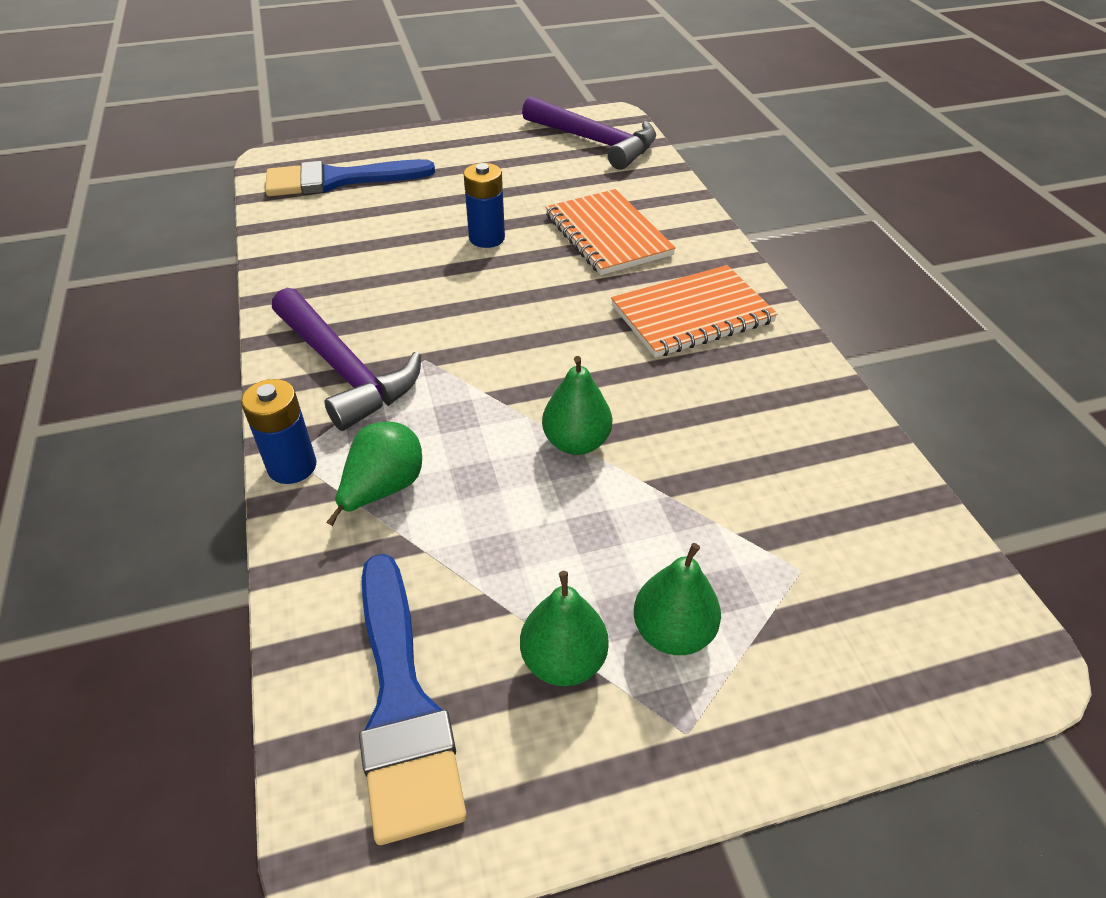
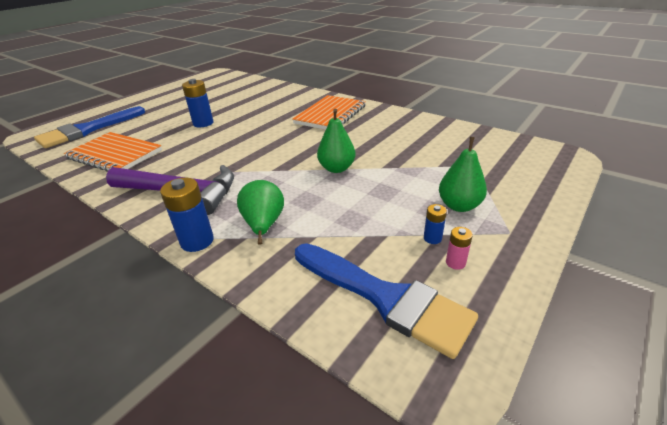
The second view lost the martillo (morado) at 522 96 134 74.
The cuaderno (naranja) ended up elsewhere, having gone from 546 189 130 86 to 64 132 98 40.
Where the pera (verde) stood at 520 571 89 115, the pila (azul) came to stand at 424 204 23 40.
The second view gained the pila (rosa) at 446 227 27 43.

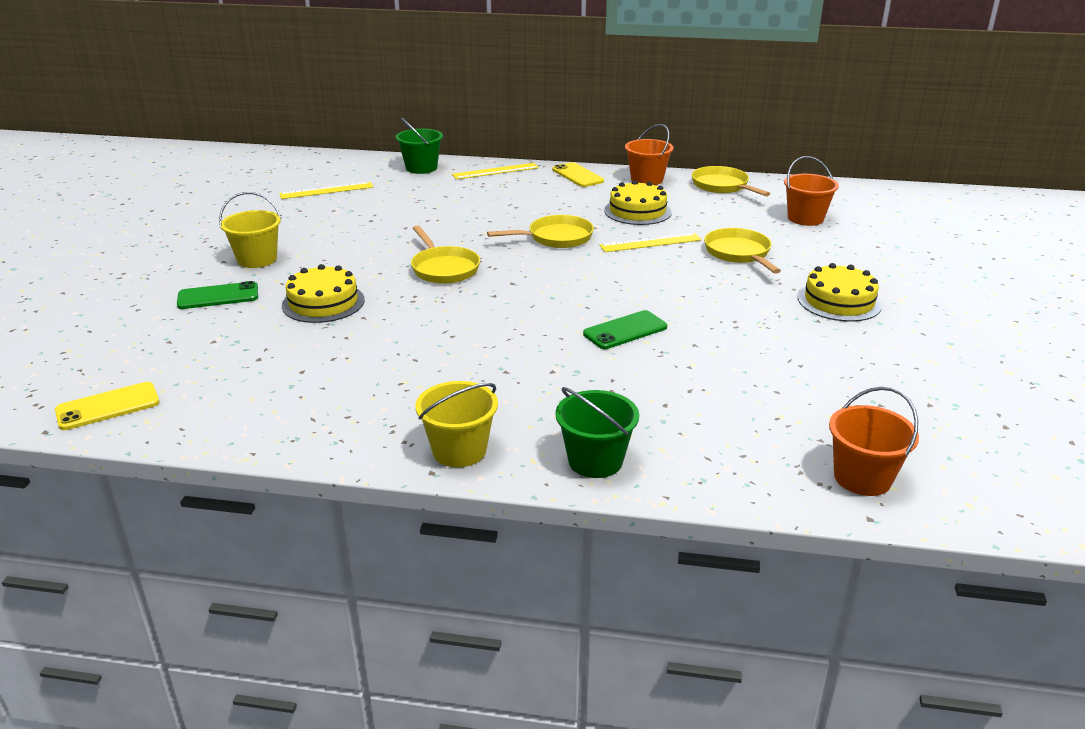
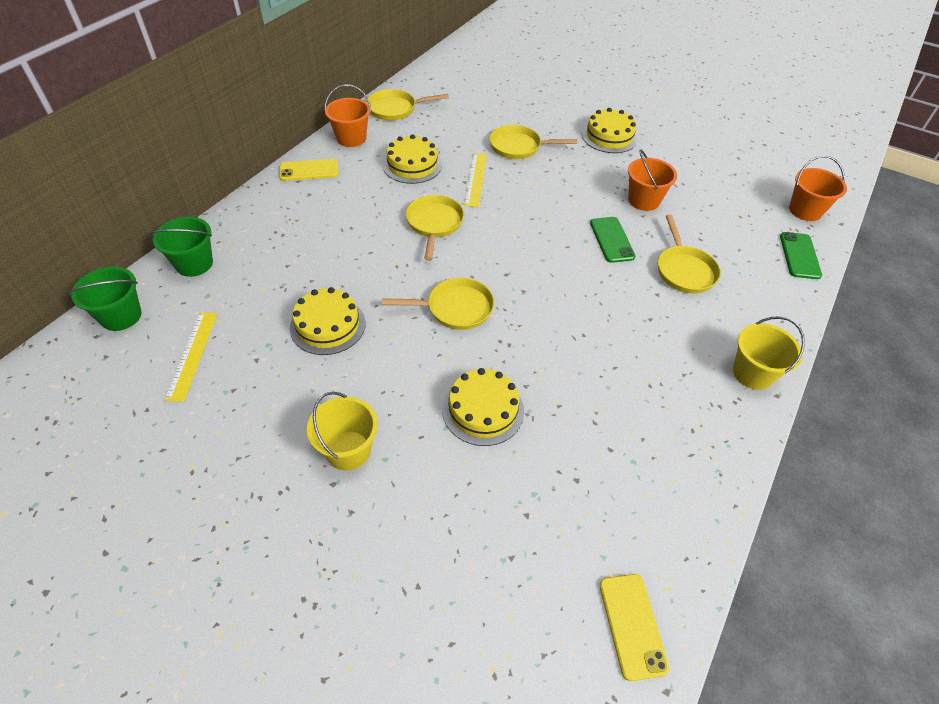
The balde (naranja) ended up elsewhere, having gone from 784 156 55 70 to 628 150 49 61.
The second view lost the regla (amarillo) at 452 163 87 17.
The móvil (verde) ended up elsewhere, having gone from 177 281 81 28 to 780 232 42 47.
The balde (verde) ended up elsewhere, having gone from 556 387 83 91 to 68 267 74 64.
The second view gained the sartén (amarillo) at 658 215 63 78.
The second view gained the tarta (amarillo) at 290 287 75 68.

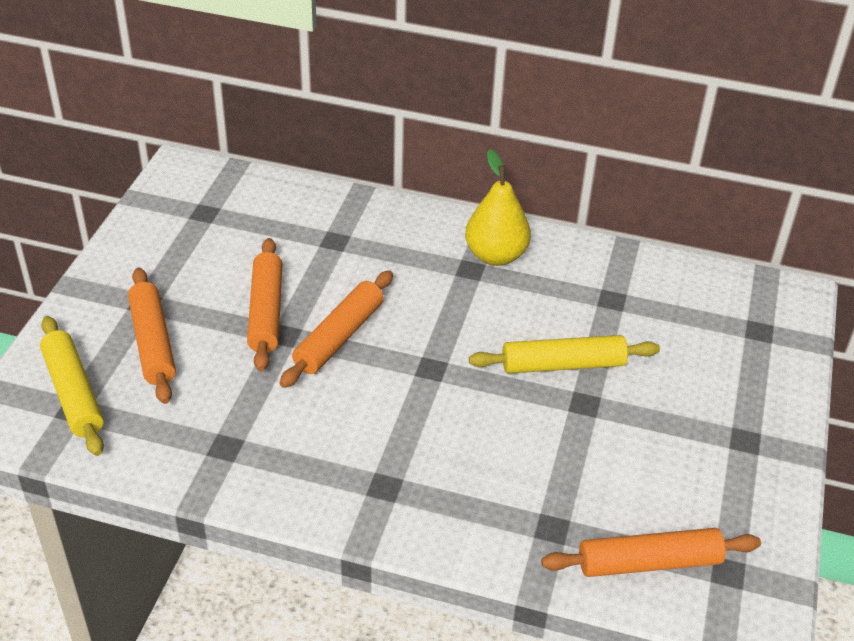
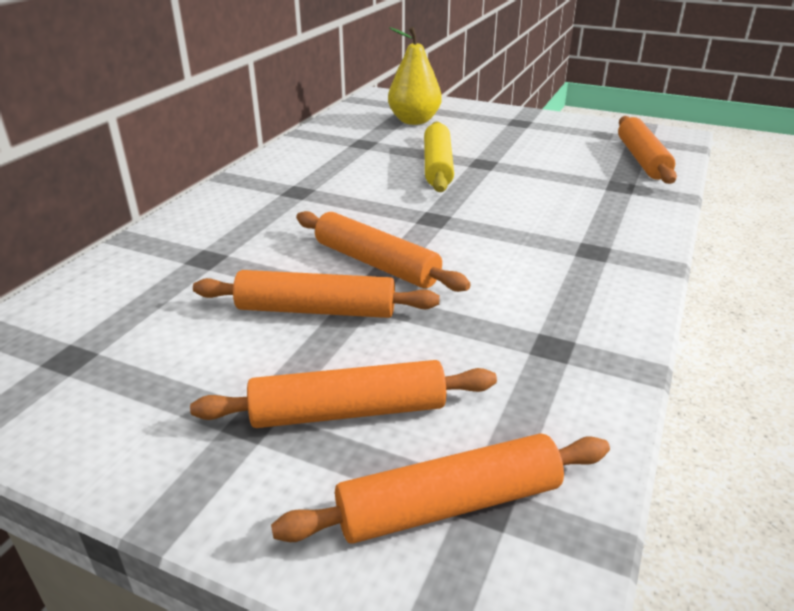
The pera (amarillo) ended up elsewhere, having gone from 465 149 66 117 to 388 27 54 98.
What was the rodillo (amarillo) at 40 316 64 140 turned into the rodillo (naranja) at 271 433 339 111.

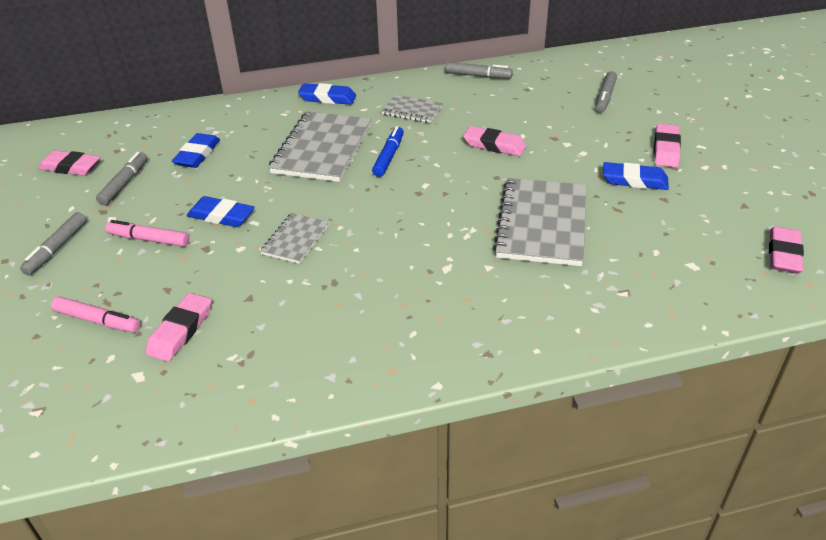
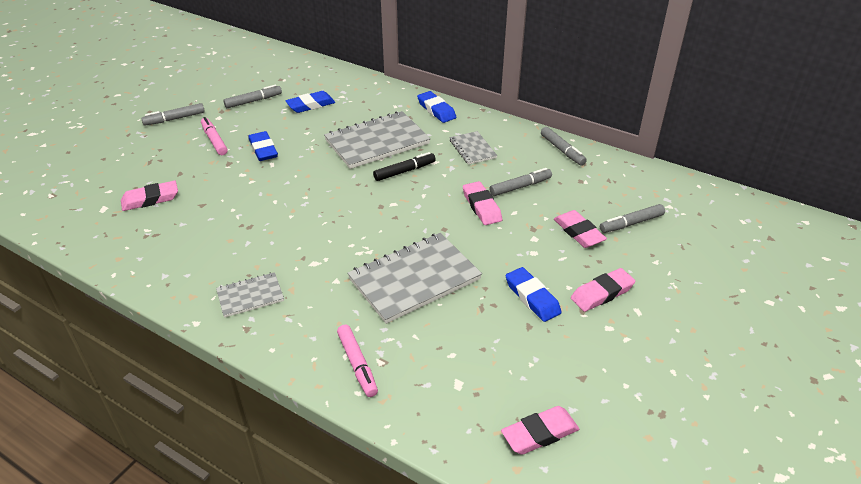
What was the rotulador (azul) at 372 126 32 51 turned into the rotulador (negro) at 373 152 63 29.
The goma de borrar (rosa) ended up elsewhere, having gone from 38 150 62 26 to 554 210 53 38.
The cuaderno (gris) ended up elsewhere, having gone from 260 213 69 51 to 216 272 68 46.
The rotulador (rosa) ended up elsewhere, having gone from 51 296 89 37 to 337 325 41 72.
The second view gained the rotulador (gris) at 489 168 63 28.

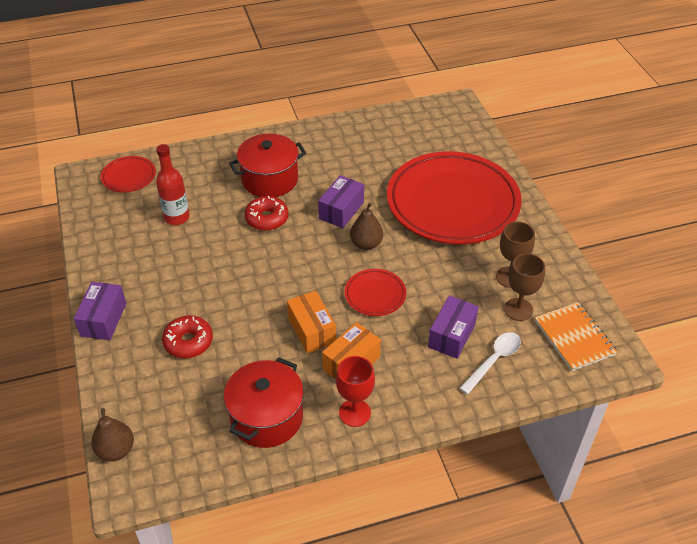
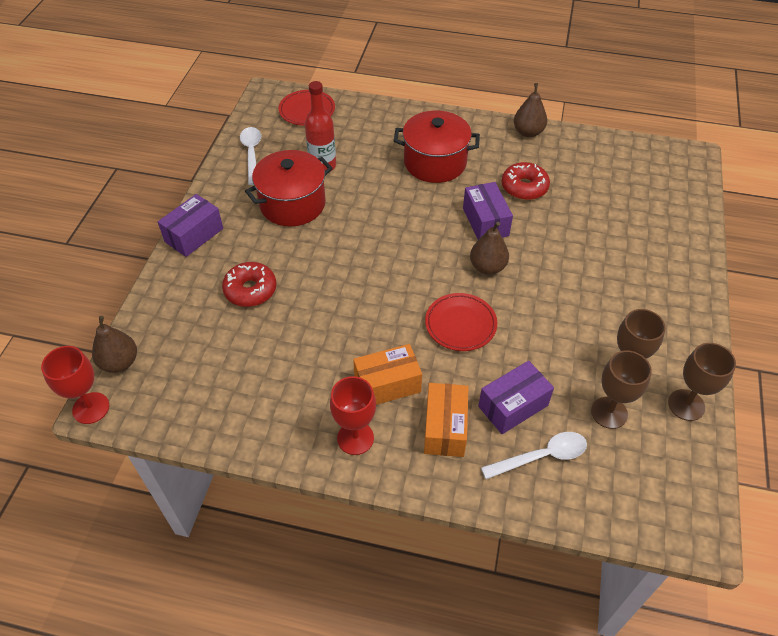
The second view lost the plato (rojo) at 387 151 135 93.
The caja (morado) at 318 175 46 53 ended up facing another way, 75 degrees counterclockwise from before.
The rosquilla (rojo) ended up elsewhere, having gone from 245 196 44 35 to 502 162 48 38.
The caja (naranja) ended up elsewhere, having gone from 287 291 49 62 to 424 383 44 74.
The second view lost the cuaderno (naranja) at 535 302 82 69.
The olla (rojo) ended up elsewhere, having gone from 224 357 80 91 to 245 150 88 77.
The second view gained the pera (marrón) at 514 83 33 54.
The second view gained the cuchara (blanco) at 240 127 21 58.
The second view gained the copa (marrón) at 668 343 68 78.
The second view gained the copa (rojo) at 41 346 68 78.

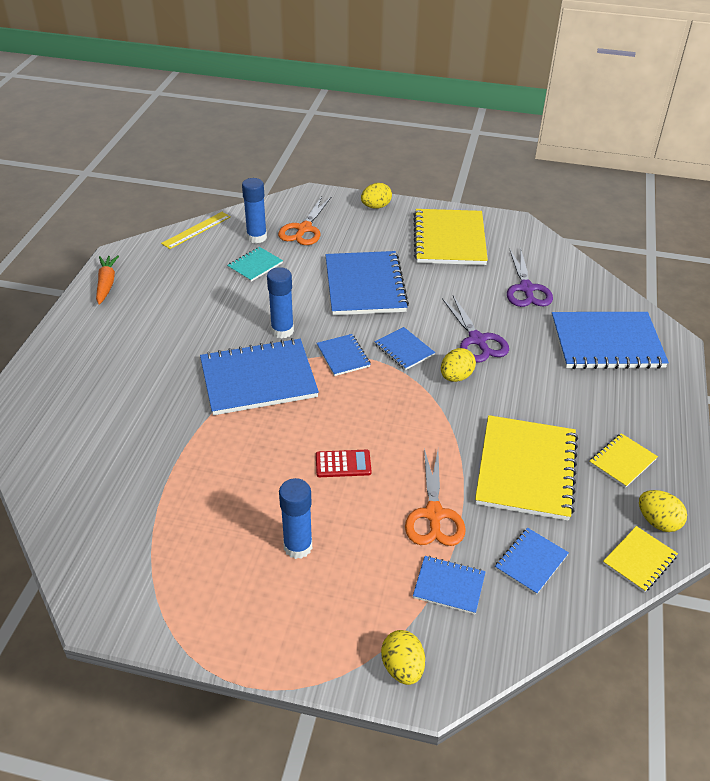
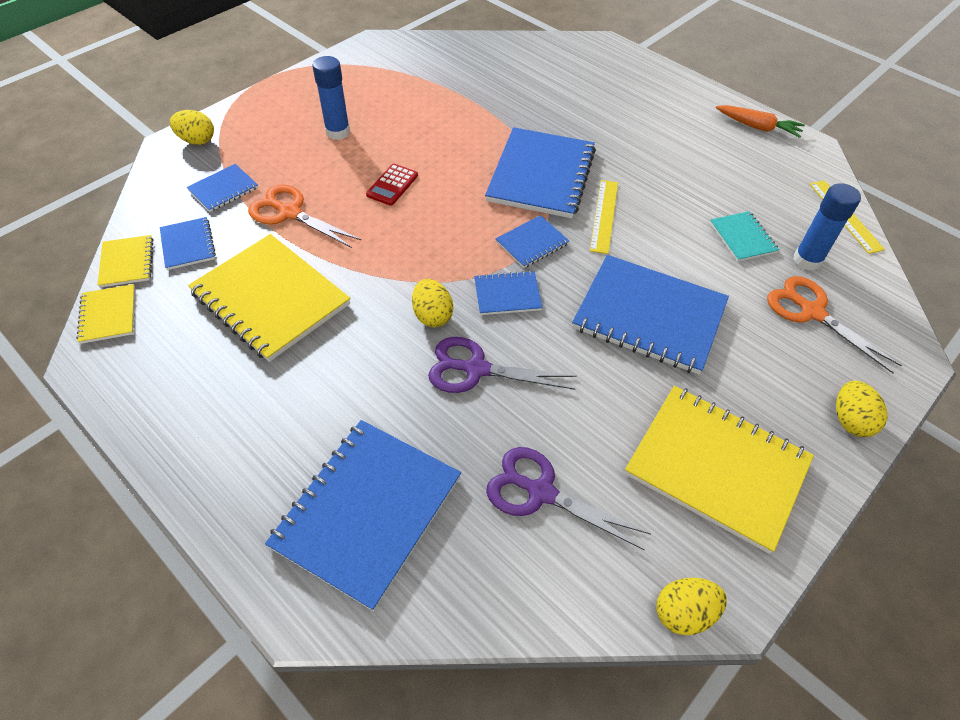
Where the barra de pegamento (azul) stood at 267 267 27 72, the regla (amarillo) came to stand at 590 180 28 74.
The cuaderno (azul) at 317 334 54 42 ended up facing another way, 45 degrees counterclockwise from before.
The cuaderno (amarillo) ended up elsewhere, having gone from 589 433 69 55 to 97 235 56 53.
The huevo (amarillo) ended up elsewhere, having gone from 639 490 48 42 to 656 578 71 57.

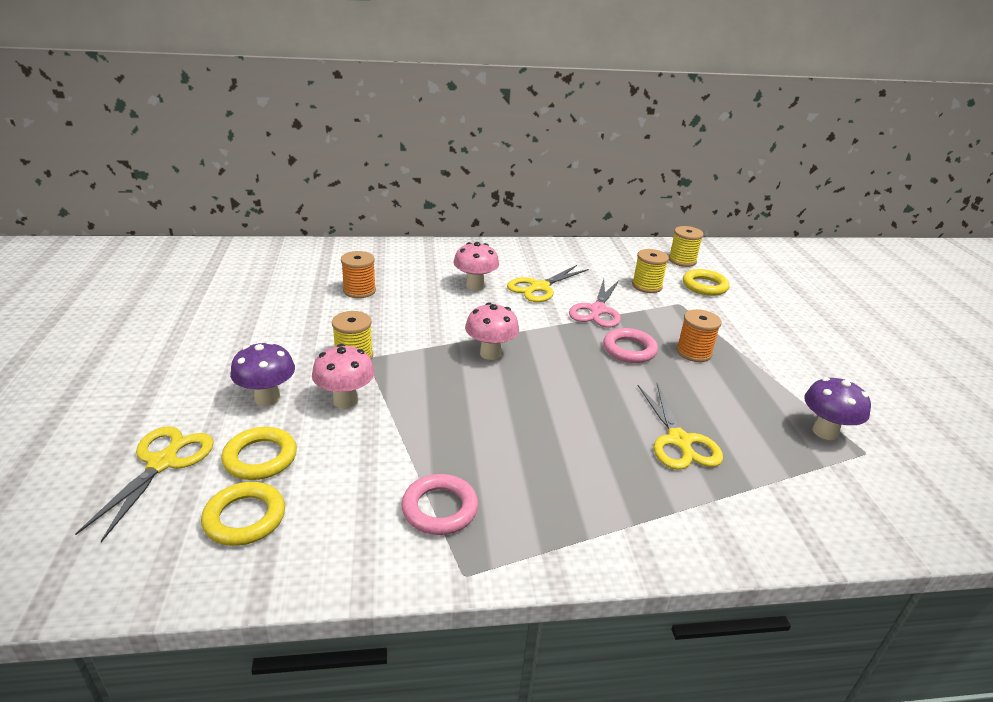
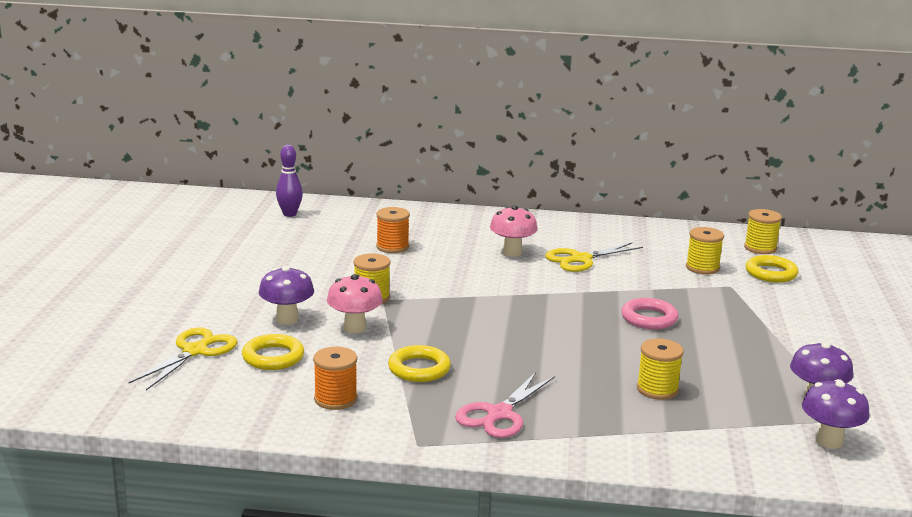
The tijeras (rosa) ended up elsewhere, having gone from 569 279 52 49 to 455 372 100 66.
The second view lost the seta (rosa) at 465 302 54 58.
The carrete (naranja) ended up elsewhere, having gone from 676 309 45 53 to 313 347 44 63.
Where the tijeras (amarillo) stood at 638 383 85 87, the carrete (amarillo) came to stand at 637 338 47 62.
The second view lost the anillo (rosa) at 401 474 77 61.
The anillo (amarillo) ended up elsewhere, having gone from 201 482 84 64 to 388 345 63 37.
The second view gained the bolo (morado) at 276 145 27 72.
The second view gained the seta (morado) at 802 379 68 70.

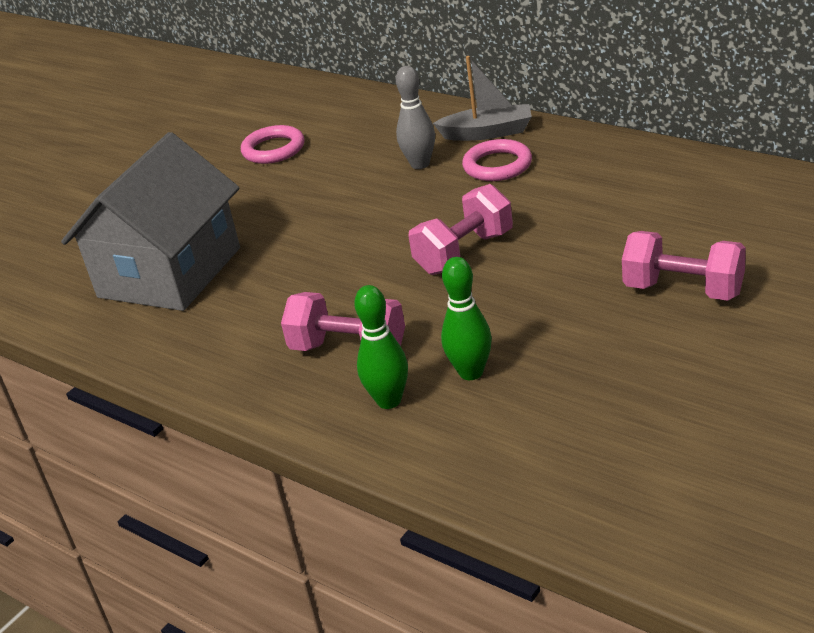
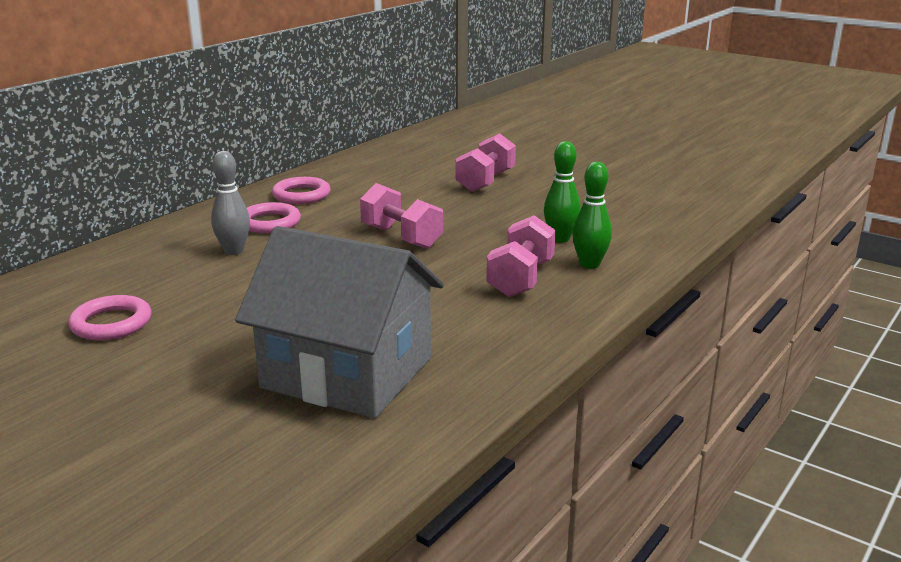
The second view lost the barco (gris) at 433 56 99 85.
The second view gained the anillo (rosa) at 272 177 58 27.

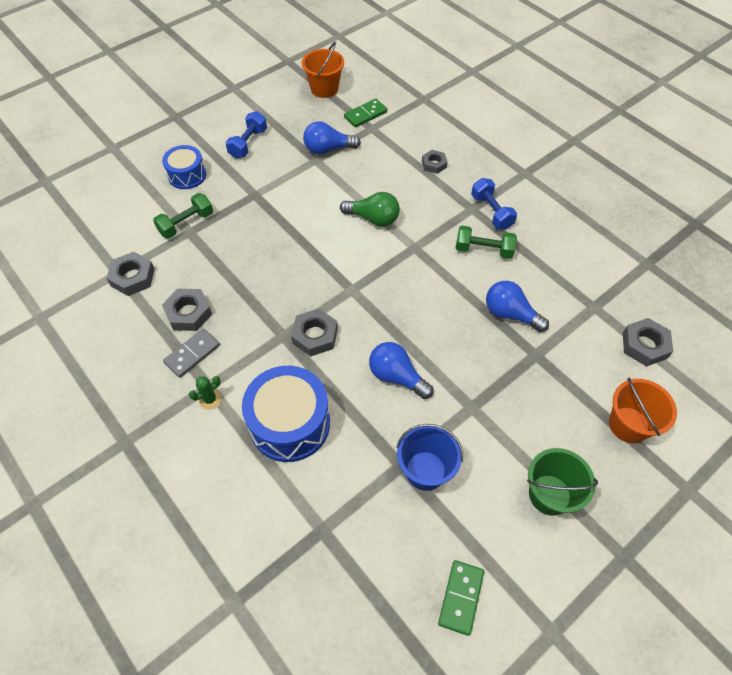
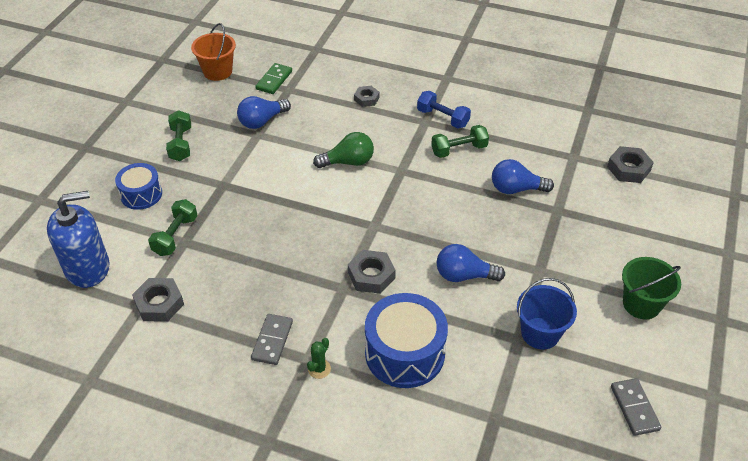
What was the mancuerna (azul) at 225 111 42 48 turned into the mancuerna (verde) at 166 110 25 51.
The second view lost the tuerca (gris) at 162 288 50 43.
The second view lost the balde (naranja) at 609 378 68 65.
What was the ficha de dominó (verde) at 438 560 46 76 turned into the ficha de dominó (gris) at 611 378 50 58.
The second view gained the dispensador de jabón (azul) at 47 191 63 97.

